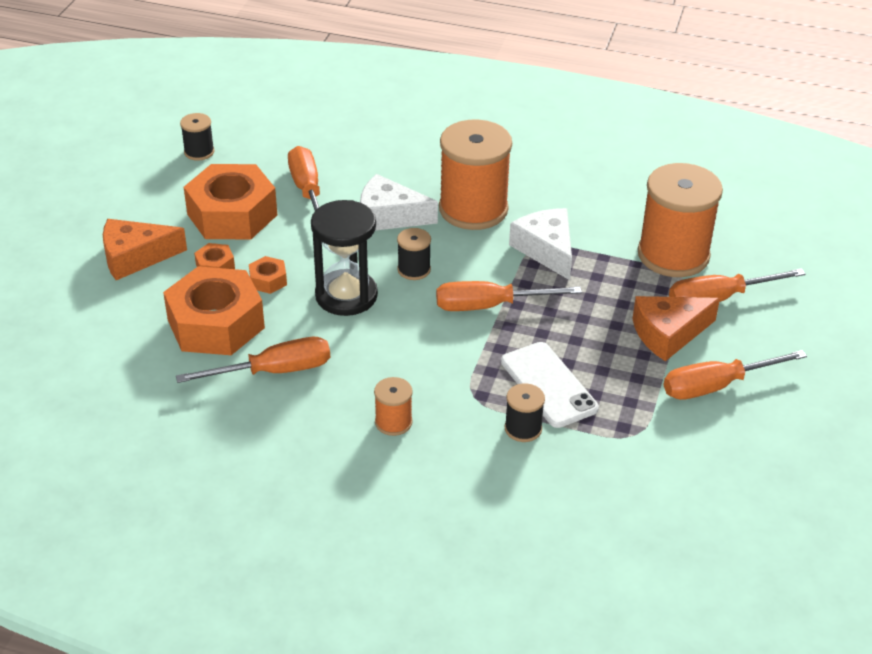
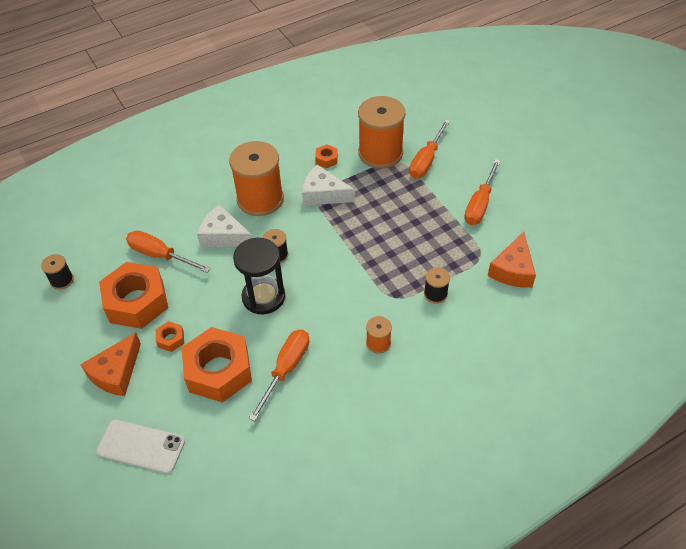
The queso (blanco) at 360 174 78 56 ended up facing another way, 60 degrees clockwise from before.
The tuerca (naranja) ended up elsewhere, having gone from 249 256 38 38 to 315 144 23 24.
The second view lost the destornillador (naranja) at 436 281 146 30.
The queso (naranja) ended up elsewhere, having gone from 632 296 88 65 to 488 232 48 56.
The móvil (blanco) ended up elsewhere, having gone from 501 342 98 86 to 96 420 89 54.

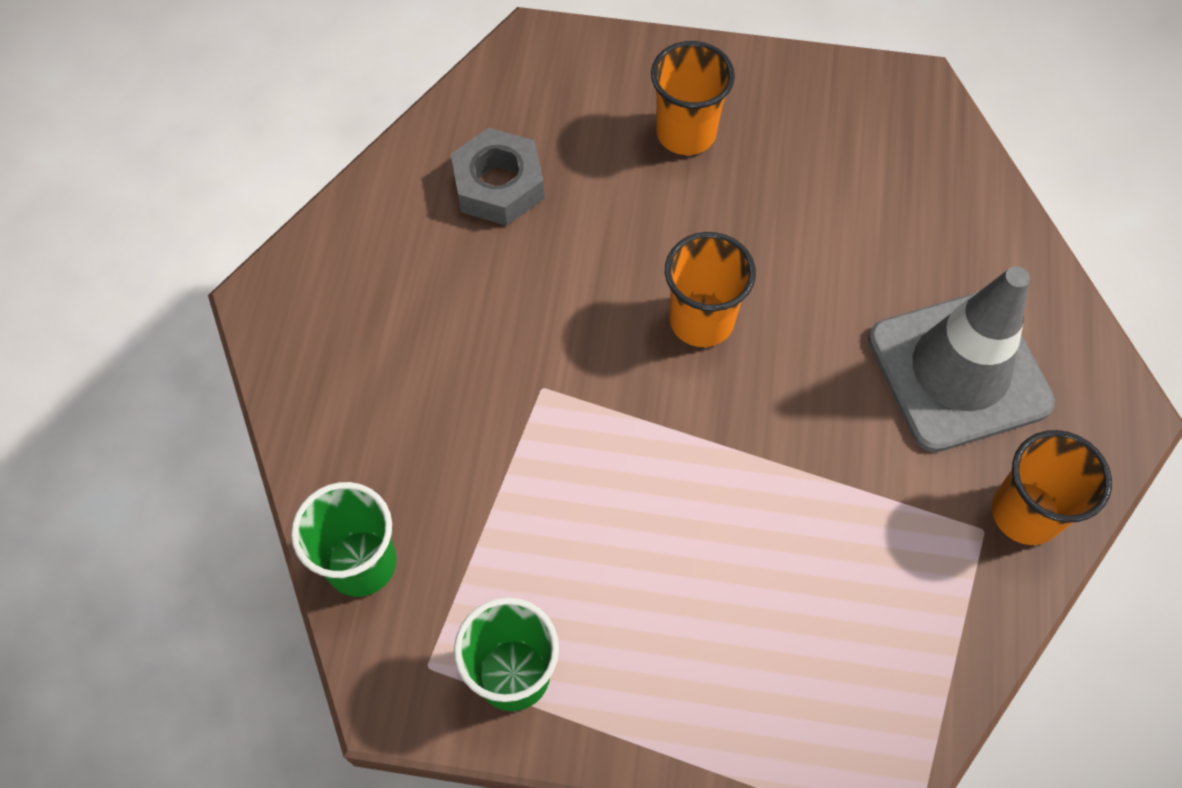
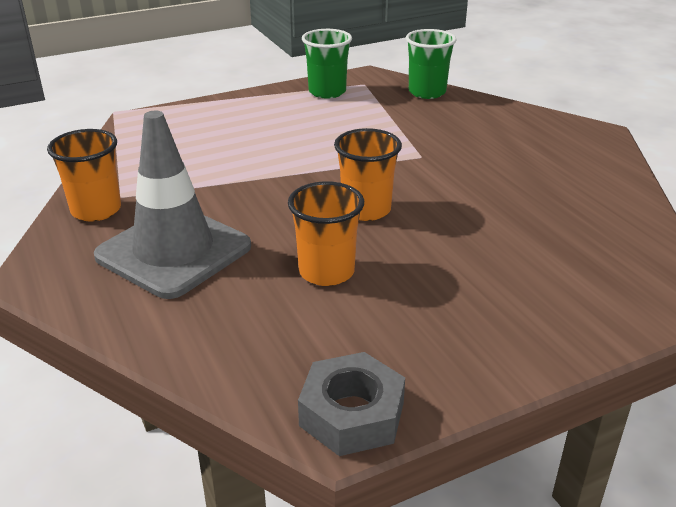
The vaso (naranja) ended up elsewhere, having gone from 651 41 84 114 to 288 181 76 105.
The tuerca (gris) ended up elsewhere, having gone from 451 128 93 98 to 298 352 107 104.

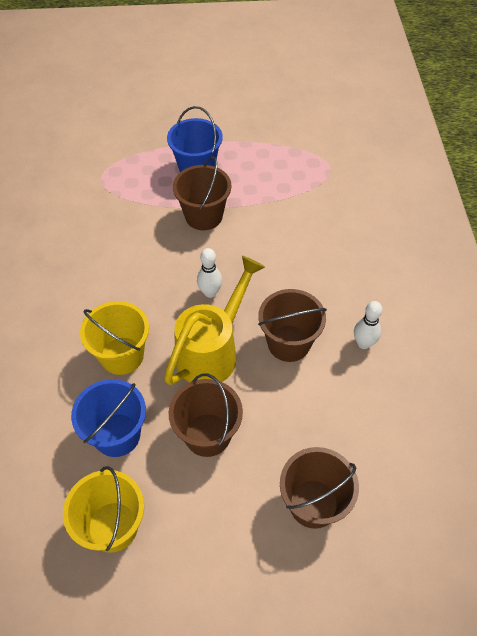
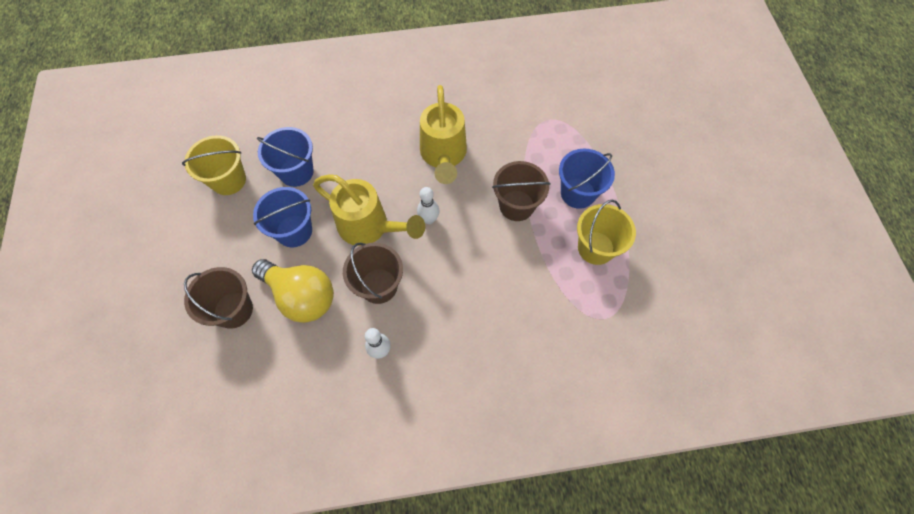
The balde (amarillo) ended up elsewhere, having gone from 80 301 69 74 to 577 200 59 65.
What was the balde (marrón) at 169 374 74 83 turned into the balde (azul) at 253 187 59 60.
The second view gained the regadera (amarillo) at 420 85 47 99.
The second view gained the bombilla (amarillo) at 252 259 82 64.

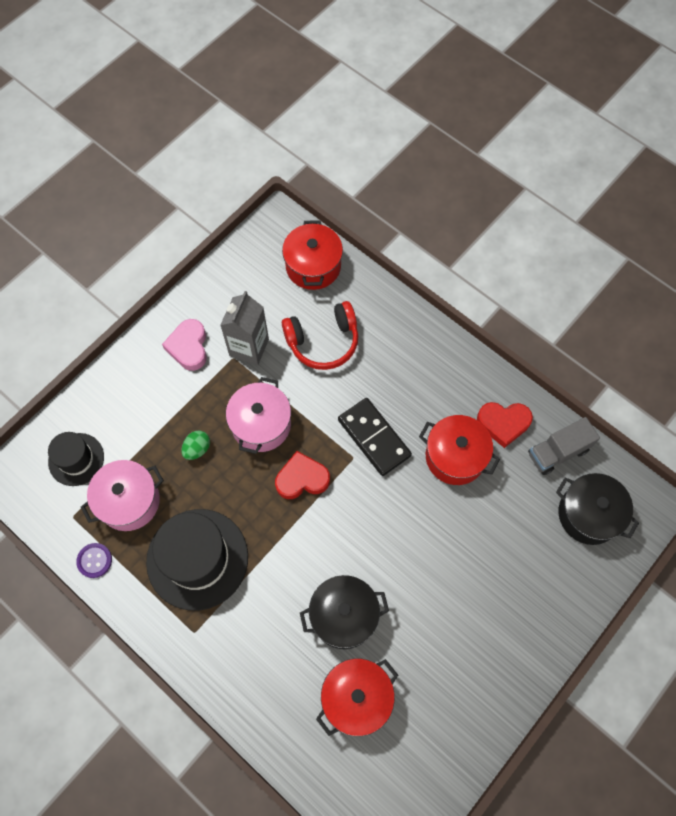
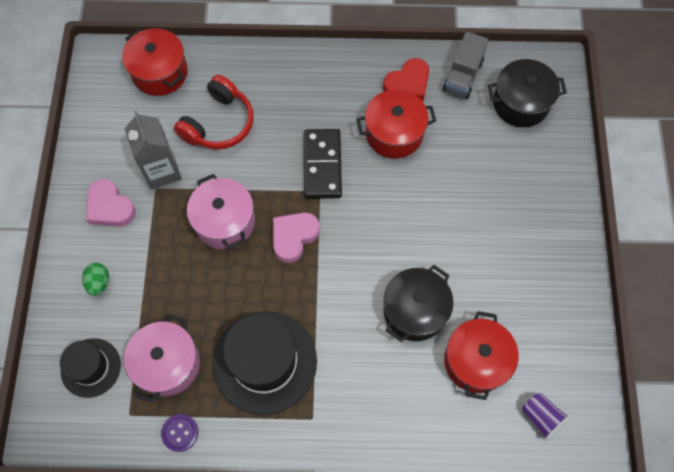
The ficha de dominó (negro) at 338 398 74 78 ended up facing another way, 75 degrees clockwise from before.
The huevo (verde) ended up elsewhere, having gone from 181 431 29 29 to 82 263 27 33.
What was the corazón (rojo) at 275 451 55 48 turned into the corazón (rosa) at 273 212 47 51.
The second view gained the vaso (morado) at 522 393 48 47.

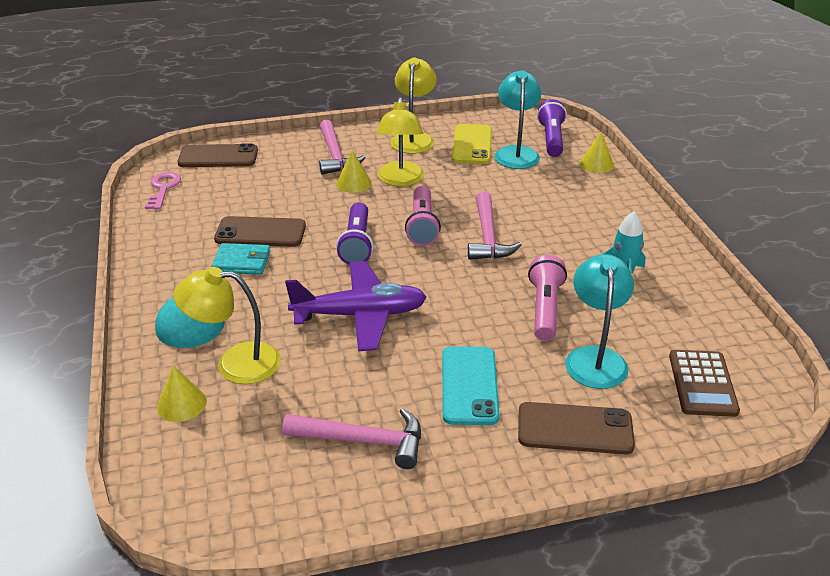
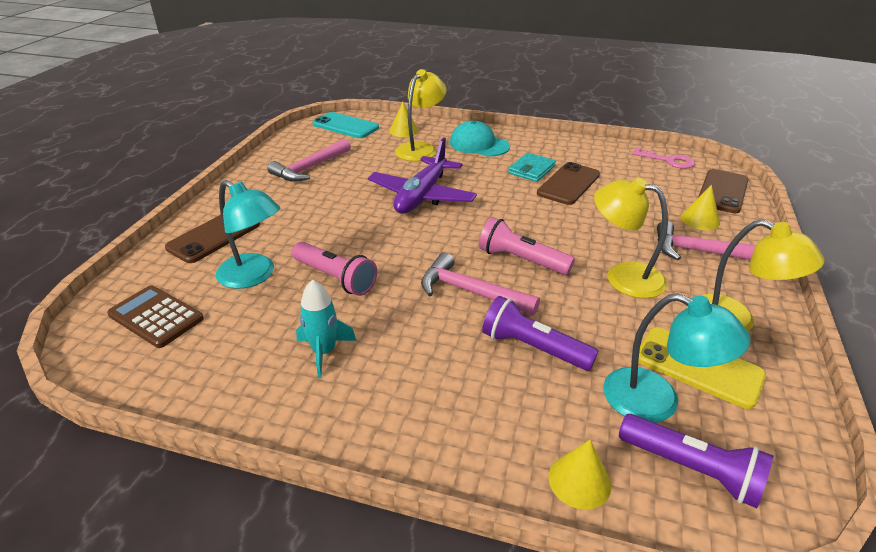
The cono (amarillo) ended up elsewhere, having gone from 336 150 36 43 to 681 185 39 45.
The lámpara de mano (morado) ended up elsewhere, having gone from 336 202 37 63 to 482 296 116 75.
The móvil (turquesa) ended up elsewhere, having gone from 442 346 57 79 to 313 112 66 26.

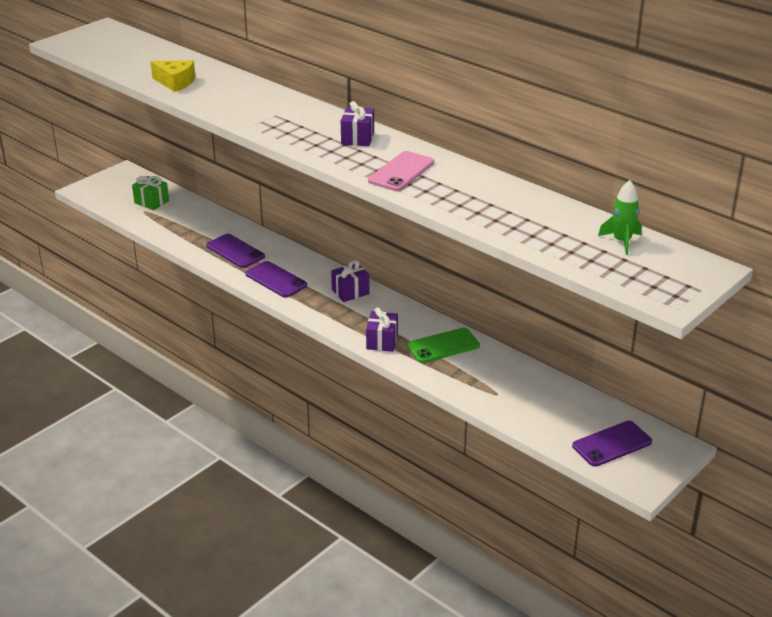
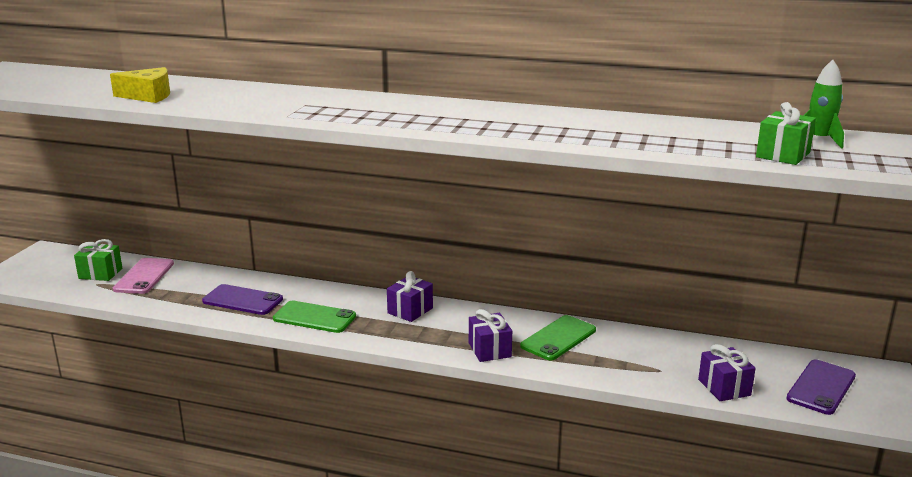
The regalo (morado) ended up elsewhere, having gone from 341 101 33 45 to 698 344 58 57.
The móvil (rosa) ended up elsewhere, having gone from 368 151 66 40 to 113 258 61 36.
What was the móvil (morado) at 245 261 62 36 turned into the móvil (verde) at 273 301 83 32.
The second view gained the regalo (verde) at 756 102 60 63.

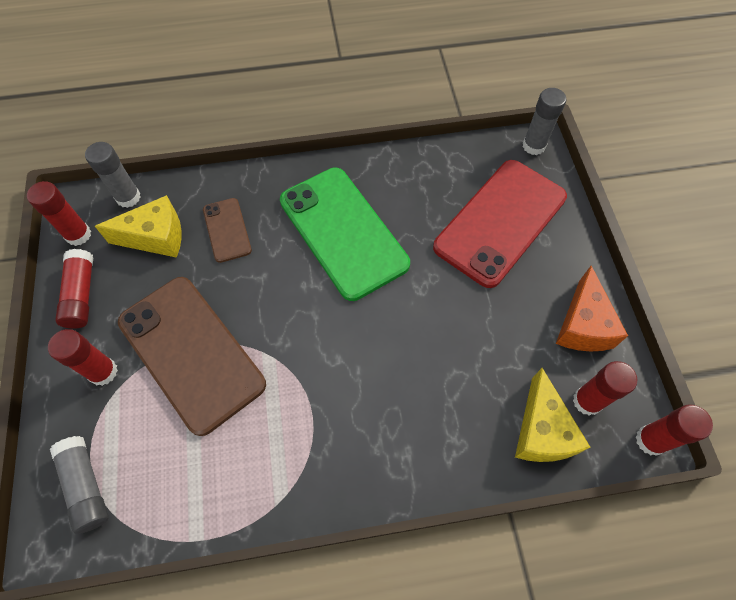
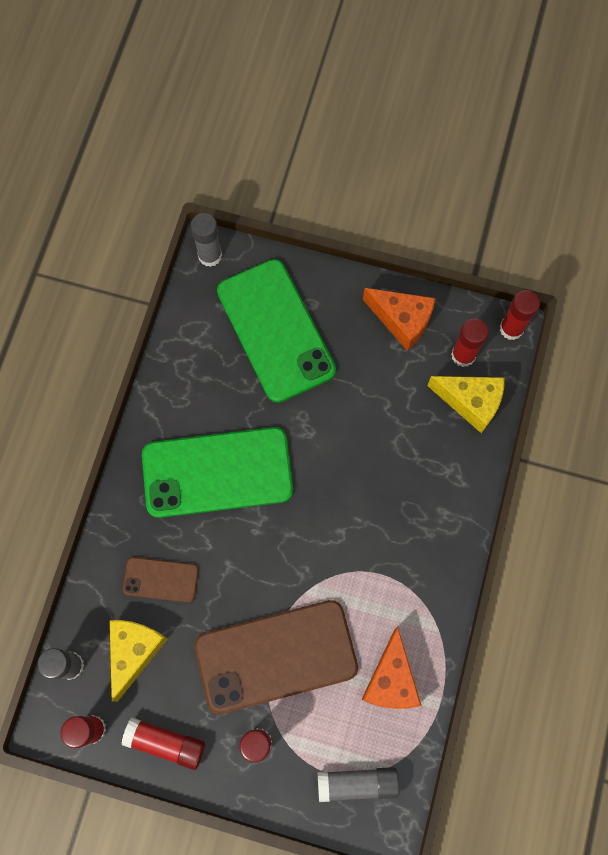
What was the móvil (rojo) at 433 160 134 128 turned into the móvil (verde) at 217 259 119 144.
The second view gained the queso (naranja) at 361 627 60 82.

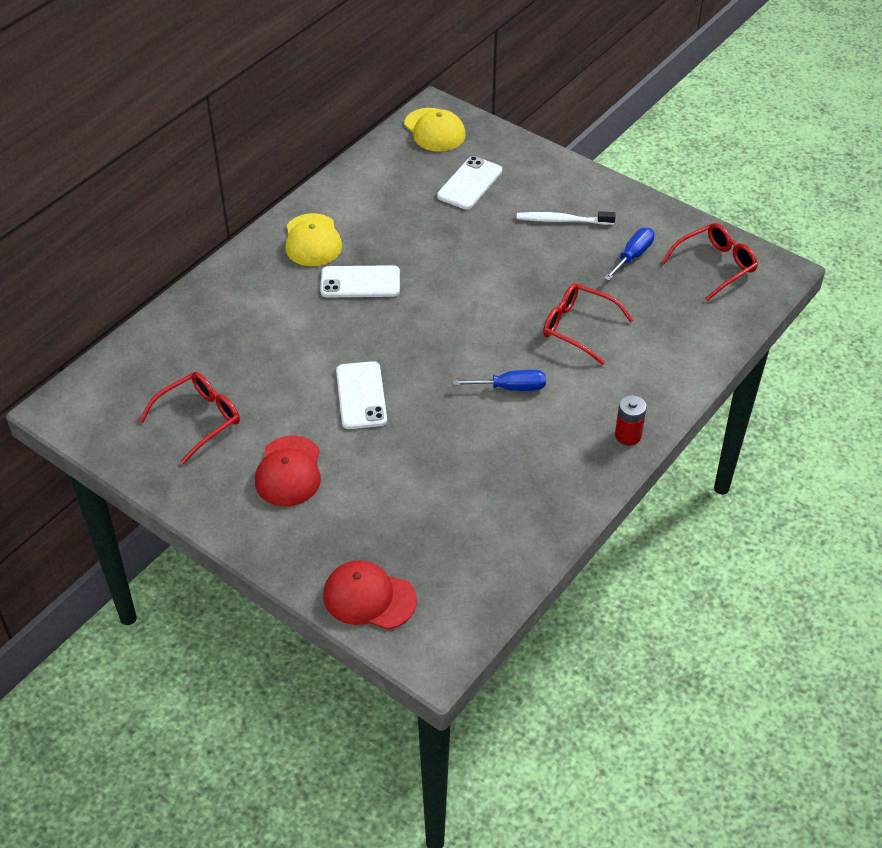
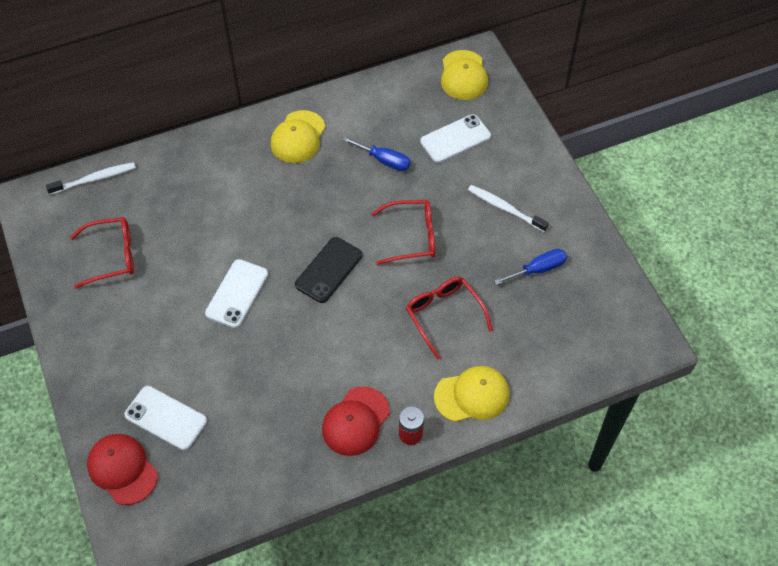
The gafas (rojo) ended up elsewhere, having gone from 662 223 96 78 to 371 200 64 65.
The móvil (blanco) ended up elsewhere, having gone from 320 265 80 33 to 125 386 82 64.
The destornillador (azul) ended up elsewhere, having gone from 453 370 93 21 to 342 137 69 34.
The gorra (rojo) ended up elsewhere, having gone from 255 435 66 71 to 322 386 68 70.
The second view gained the cepillo de dientes (blanco) at 46 162 90 33.
The second view gained the móvil (negro) at 295 237 67 66.
The second view gained the gorra (amarillo) at 434 366 76 56.

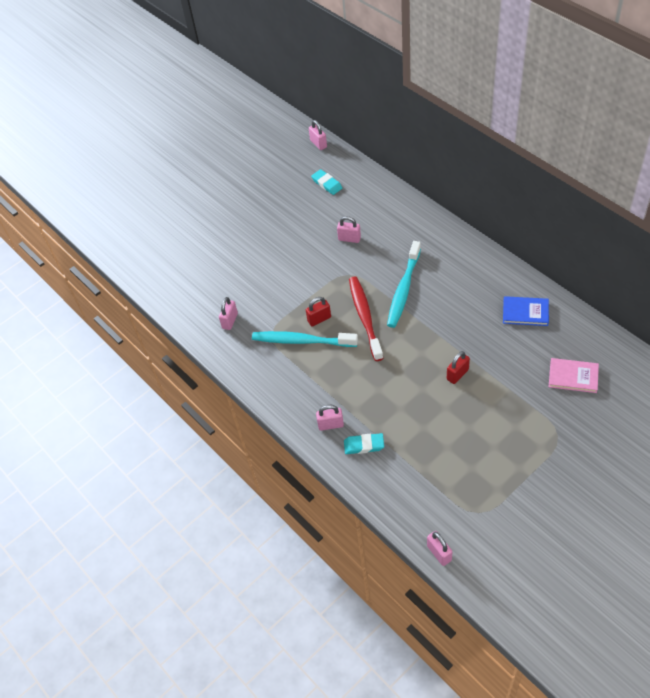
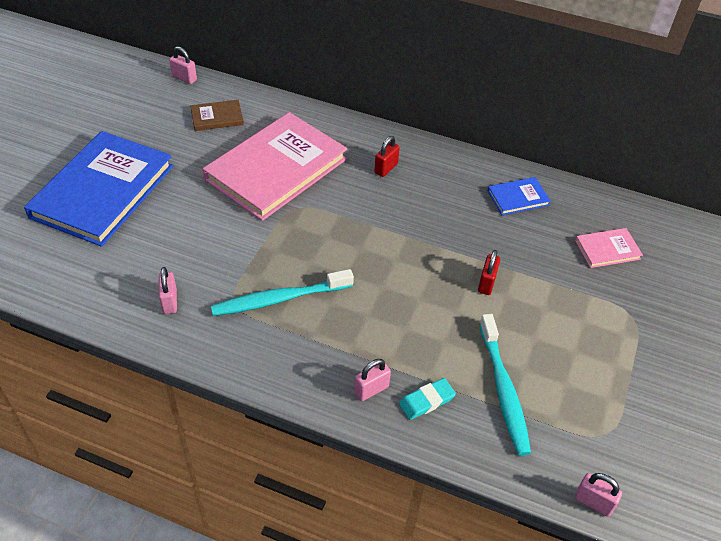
Where the goma de borrar (turquesa) stood at 311 169 31 26, the libro (marrón) came to stand at 190 100 54 31.
Where the candado (rosa) stood at 337 216 24 27, the libro (rosa) came to stand at 203 112 144 109.
The cepillo de dientes (turquesa) ended up elsewhere, having gone from 387 241 34 87 to 479 314 52 142.
The second view lost the cepillo de dientes (rojo) at 349 276 34 85.
The candado (rojo) ended up elsewhere, having gone from 306 297 25 29 to 374 136 26 41.
The second view gained the libro (azul) at 24 131 149 116.

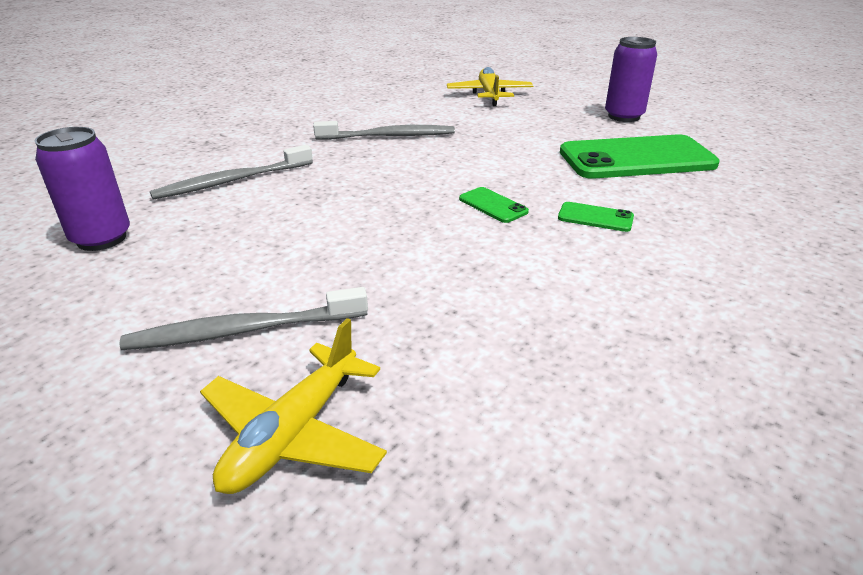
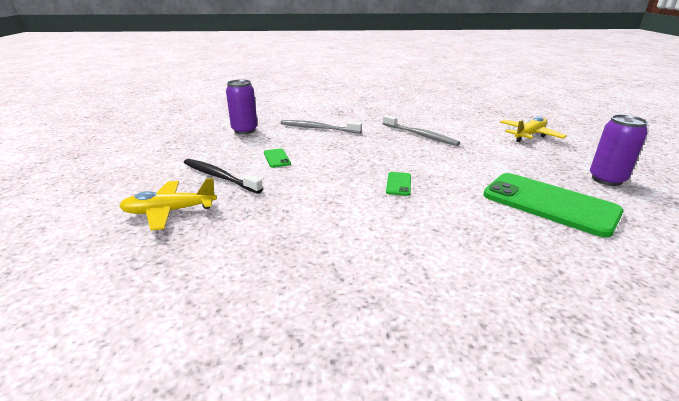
The móvil (verde) ended up elsewhere, having gone from 558 202 76 30 to 264 148 27 20.
What was the cepillo de dientes (gris) at 120 287 248 63 turned into the cepillo de dientes (negro) at 184 159 79 35.

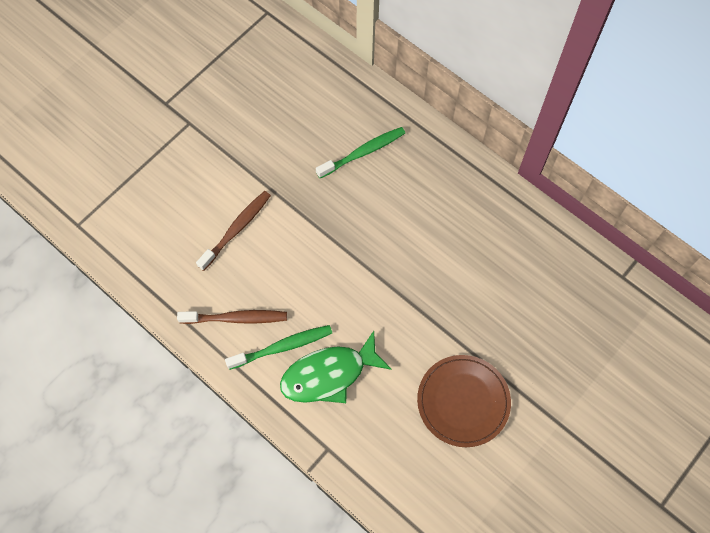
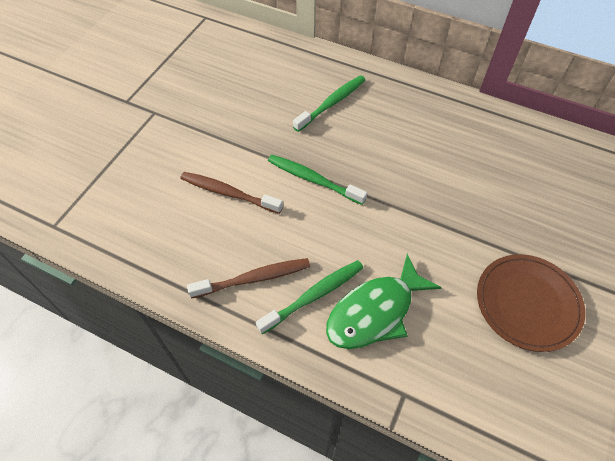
The cepillo de dientes (marrón) at 196 191 75 80 ended up facing another way, 90 degrees counterclockwise from before.
The second view gained the cepillo de dientes (verde) at 268 155 99 50.

